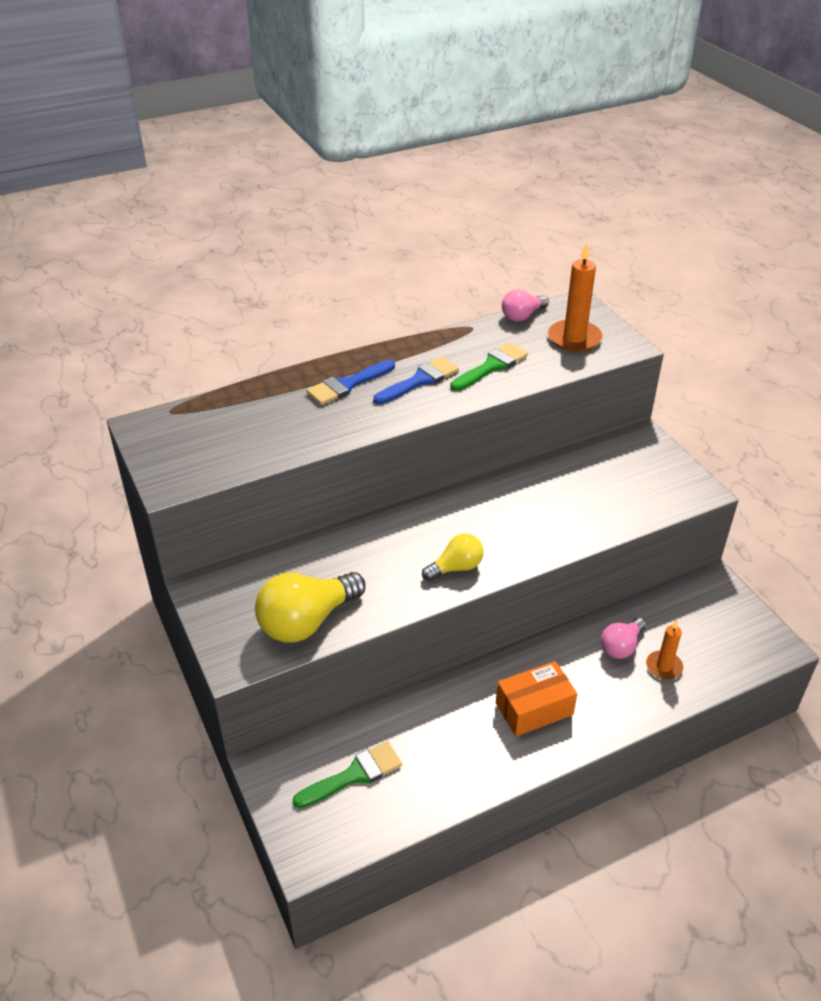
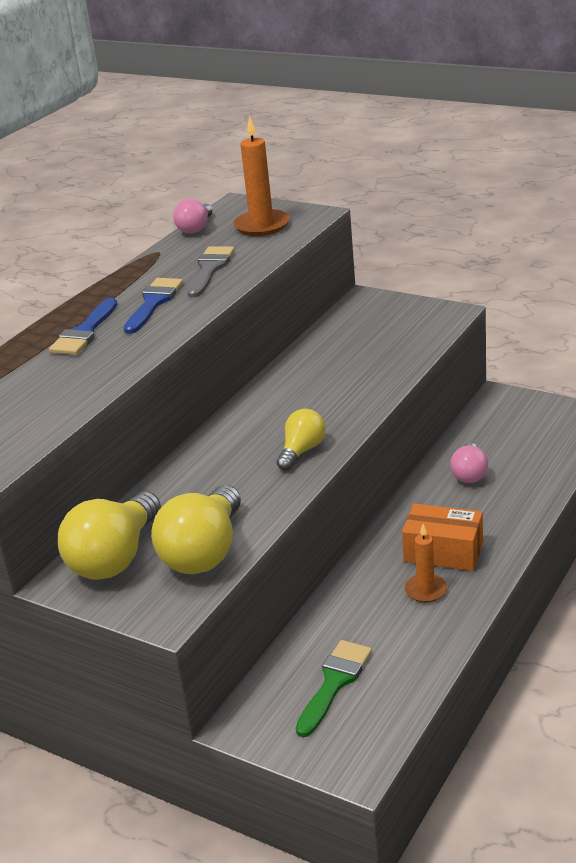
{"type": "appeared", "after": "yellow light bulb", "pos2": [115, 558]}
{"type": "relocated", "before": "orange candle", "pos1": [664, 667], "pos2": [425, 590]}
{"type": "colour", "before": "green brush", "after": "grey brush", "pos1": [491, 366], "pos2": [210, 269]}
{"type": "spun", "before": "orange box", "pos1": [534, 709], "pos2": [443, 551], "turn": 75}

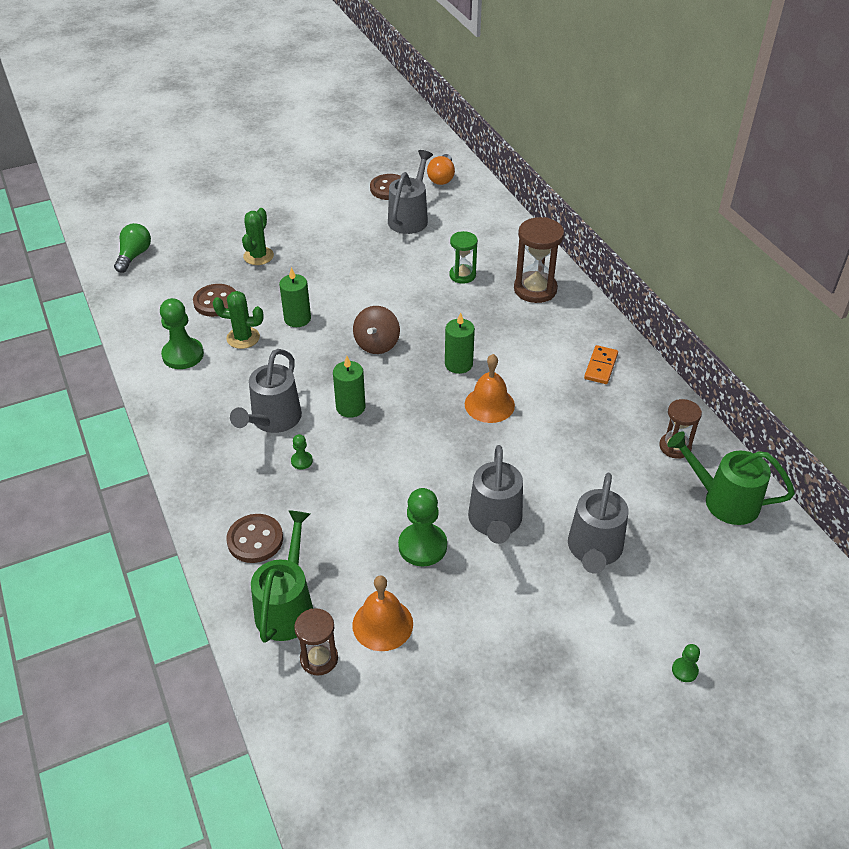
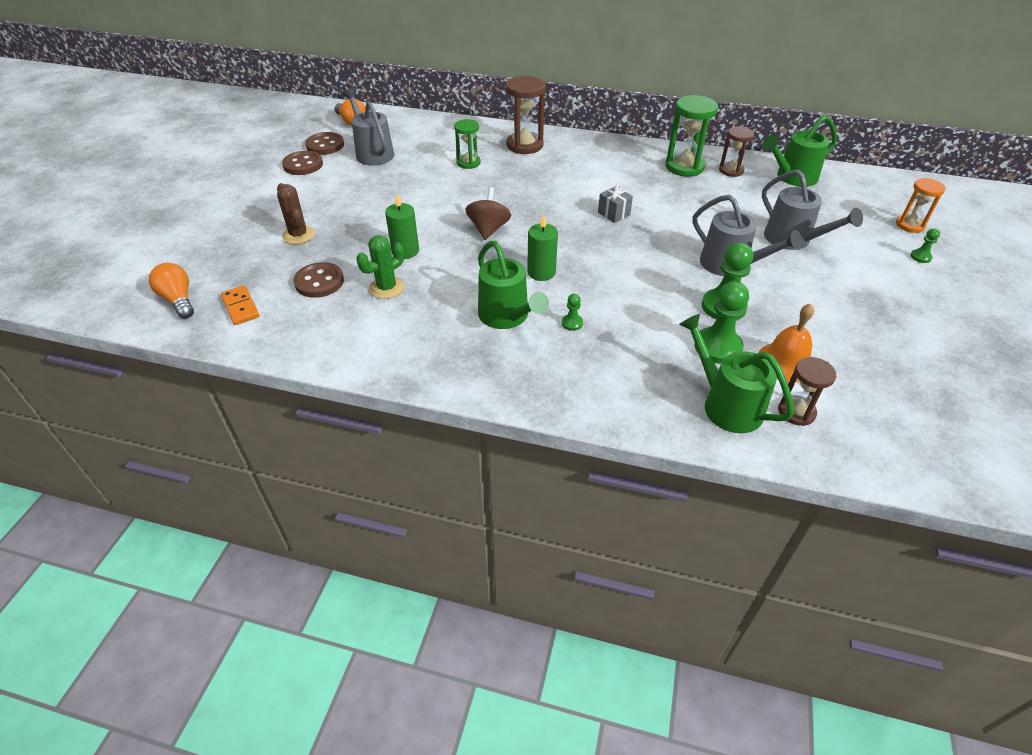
{"type": "missing", "before": "green candle", "pos1": [458, 364]}
{"type": "appeared", "after": "green hourglass", "pos2": [684, 167]}
{"type": "appeared", "after": "orange hourglass", "pos2": [910, 225]}
{"type": "relocated", "before": "green pawn", "pos1": [183, 355], "pos2": [718, 347]}
{"type": "relocated", "before": "brown button", "pos1": [255, 540], "pos2": [303, 165]}
{"type": "relocated", "before": "orange domino", "pos1": [600, 366], "pos2": [240, 307]}
{"type": "exchanged", "before": "orange bell", "after": "grey gift", "pos1": [489, 404], "pos2": [613, 214]}
{"type": "colour", "before": "green light bulb", "after": "orange light bulb", "pos1": [134, 256], "pos2": [178, 300]}
{"type": "colour", "before": "grey watering can", "after": "green watering can", "pos1": [273, 420], "pos2": [507, 317]}
{"type": "colour", "before": "green cactus", "after": "brown cactus", "pos1": [258, 256], "pos2": [298, 235]}
{"type": "spun", "before": "brown spinning top", "pos1": [377, 344], "pos2": [488, 229], "turn": -135}

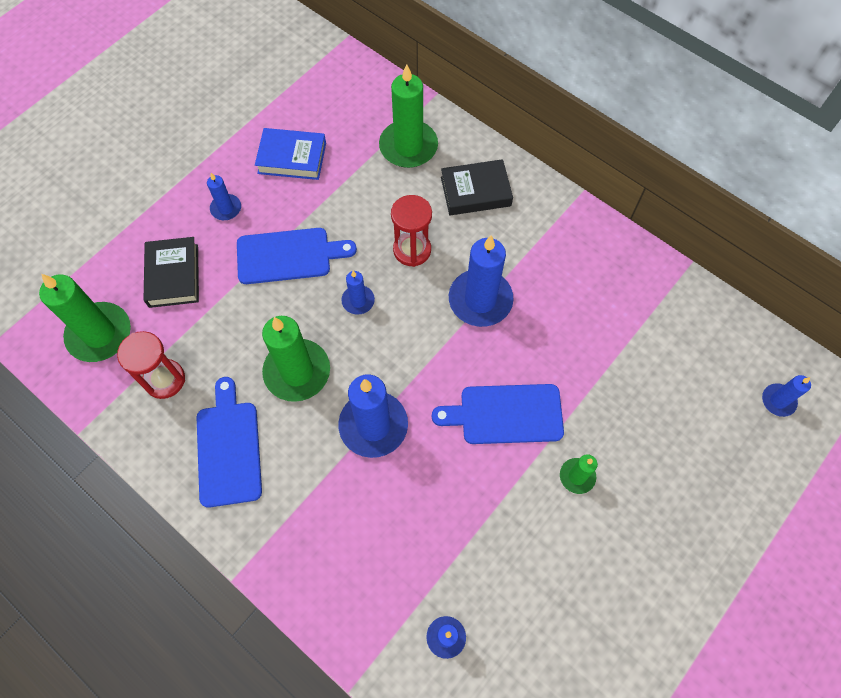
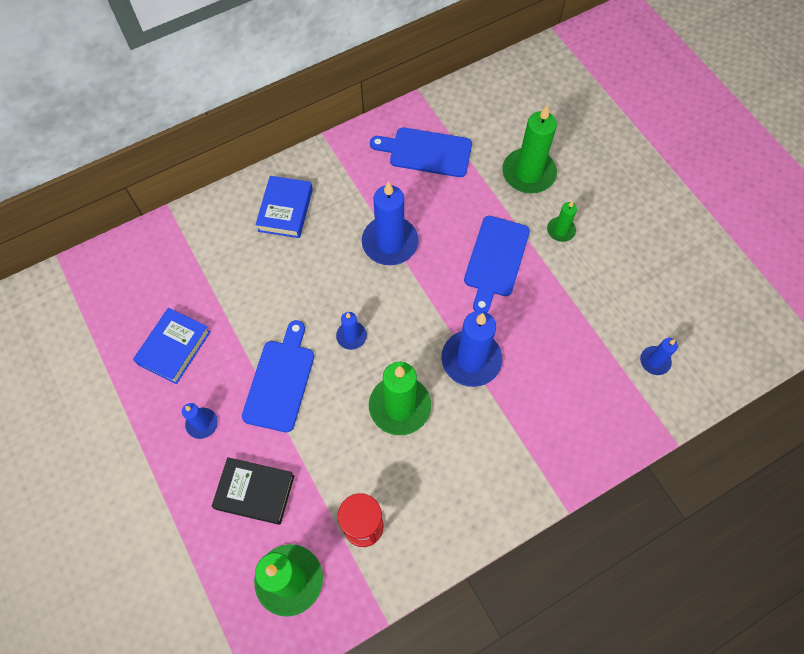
{"type": "missing", "before": "red hourglass", "pos1": [412, 250]}
{"type": "missing", "before": "blue candle", "pos1": [778, 401]}
{"type": "relocated", "before": "blue cutting board", "pos1": [228, 448], "pos2": [426, 152]}
{"type": "relocated", "before": "green candle", "pos1": [408, 146], "pos2": [528, 173]}
{"type": "colour", "before": "black book", "after": "blue book", "pos1": [475, 191], "pos2": [285, 210]}

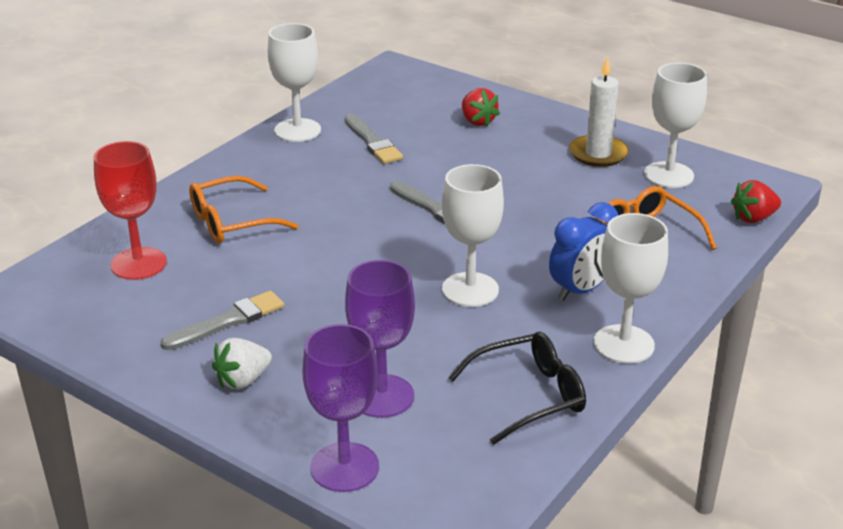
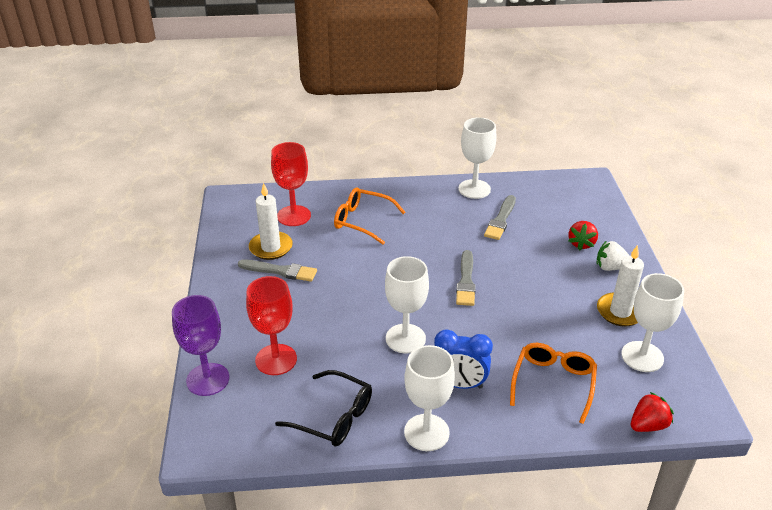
{"type": "appeared", "after": "white candle", "pos2": [271, 247]}
{"type": "relocated", "before": "white strawberry", "pos1": [243, 380], "pos2": [610, 267]}
{"type": "colour", "before": "purple goblet", "after": "red goblet", "pos1": [382, 396], "pos2": [276, 359]}
{"type": "spun", "before": "red strawberry", "pos1": [753, 218], "pos2": [648, 425], "turn": 120}

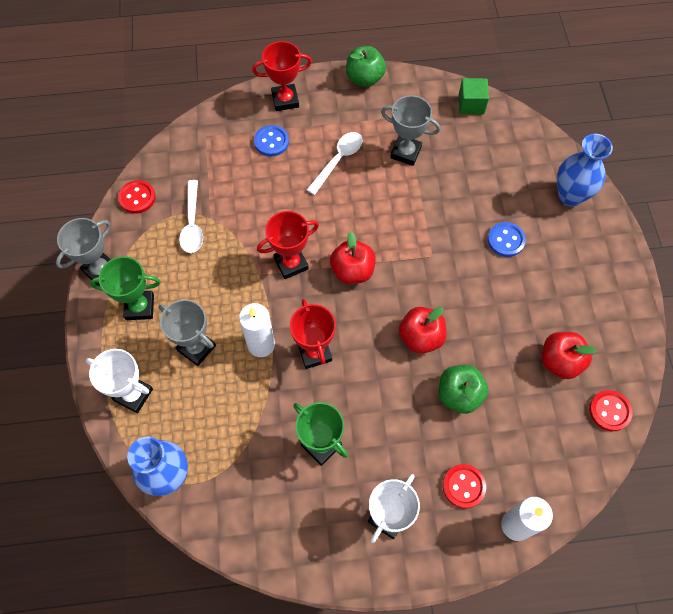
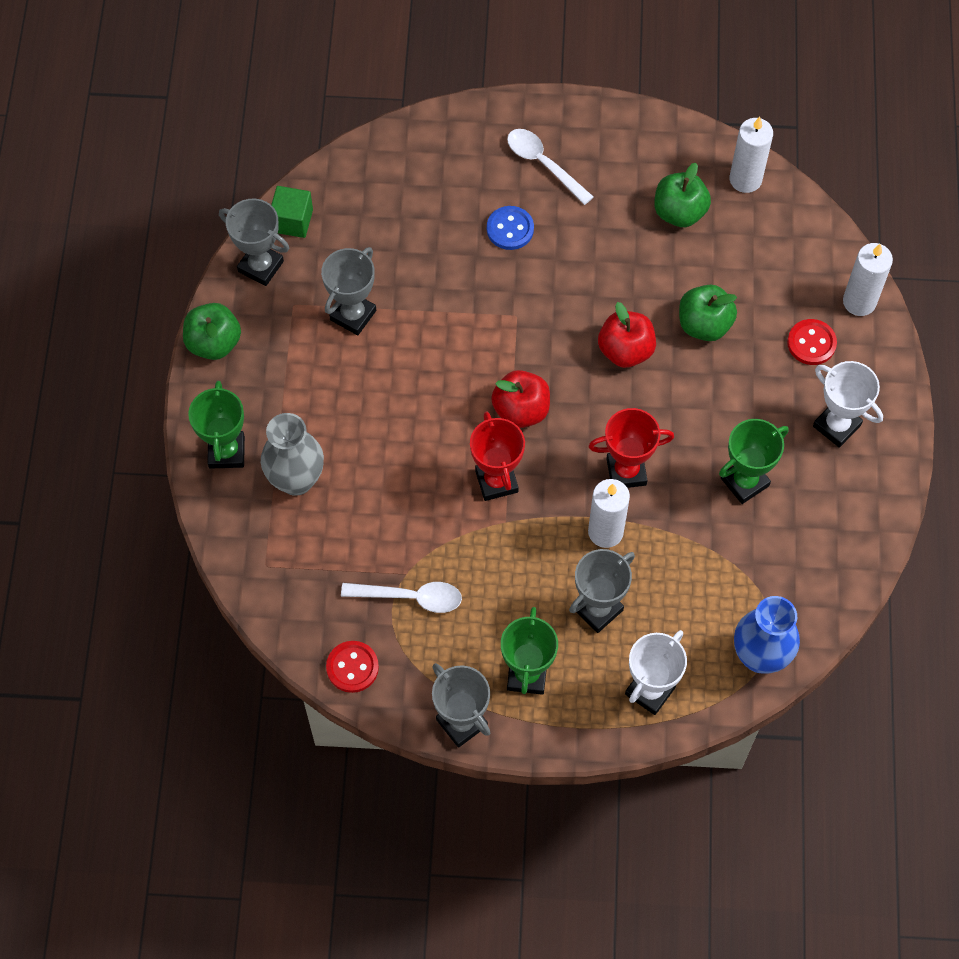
{"type": "missing", "before": "blue vase", "pos1": [570, 196]}
{"type": "appeared", "after": "grey trophy", "pos2": [260, 266]}
{"type": "relocated", "before": "white spoon", "pos1": [338, 160], "pos2": [543, 163]}
{"type": "exchanged", "before": "blue button", "after": "grey vase", "pos1": [271, 142], "pos2": [296, 480]}
{"type": "exchanged", "before": "red button", "after": "white candle", "pos1": [609, 411], "pos2": [745, 179]}
{"type": "colour", "before": "red trophy", "after": "green trophy", "pos1": [285, 100], "pos2": [226, 452]}
{"type": "colour", "before": "red apple", "after": "green apple", "pos1": [560, 361], "pos2": [679, 212]}

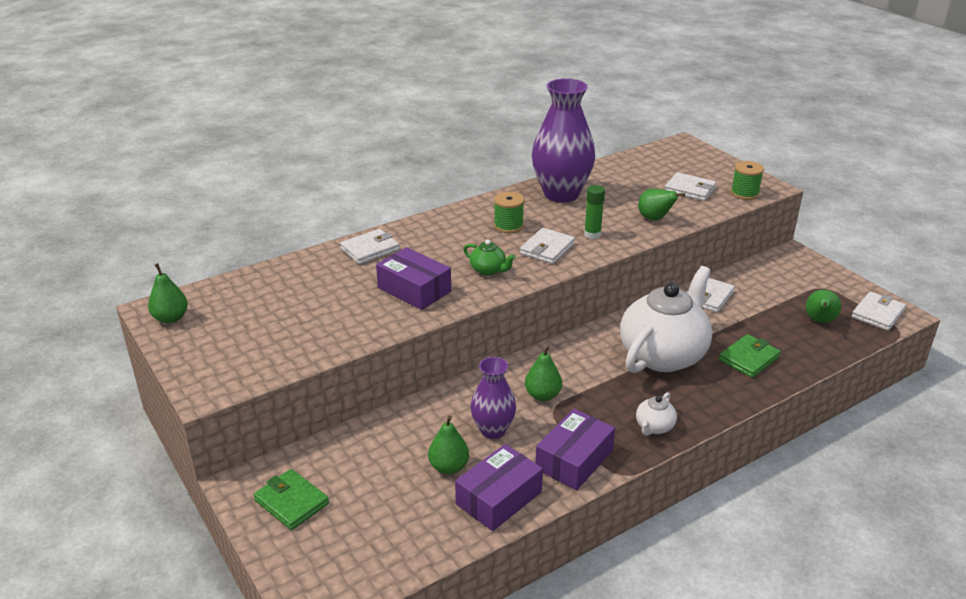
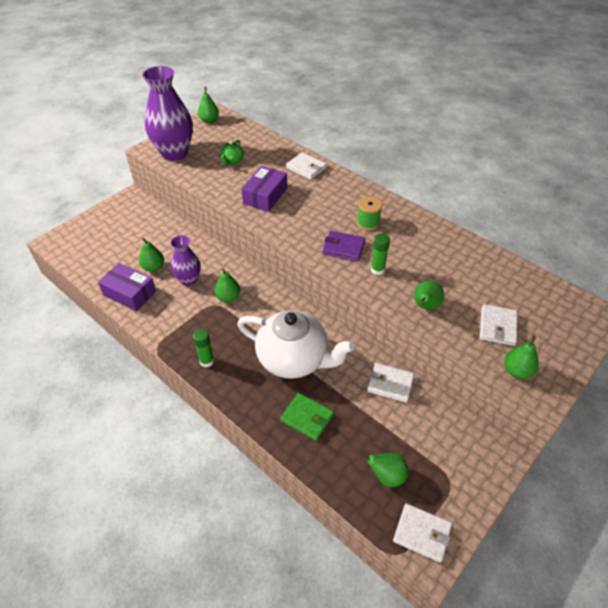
{"type": "missing", "before": "green wallet", "pos1": [291, 502]}
{"type": "missing", "before": "purple box", "pos1": [574, 460]}
{"type": "relocated", "before": "green teapot", "pos1": [488, 270], "pos2": [232, 161]}
{"type": "relocated", "before": "purple vase", "pos1": [561, 194], "pos2": [174, 153]}
{"type": "exchanged", "before": "white teapot", "after": "green glue stick", "pos1": [654, 427], "pos2": [206, 361]}
{"type": "exchanged", "before": "green spool", "after": "green pear", "pos1": [744, 193], "pos2": [517, 371]}
{"type": "colour", "before": "white wallet", "after": "purple wallet", "pos1": [547, 249], "pos2": [343, 248]}

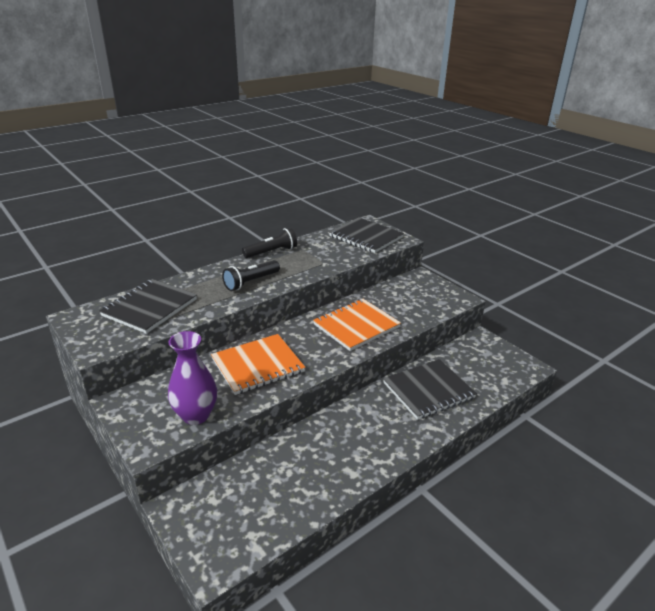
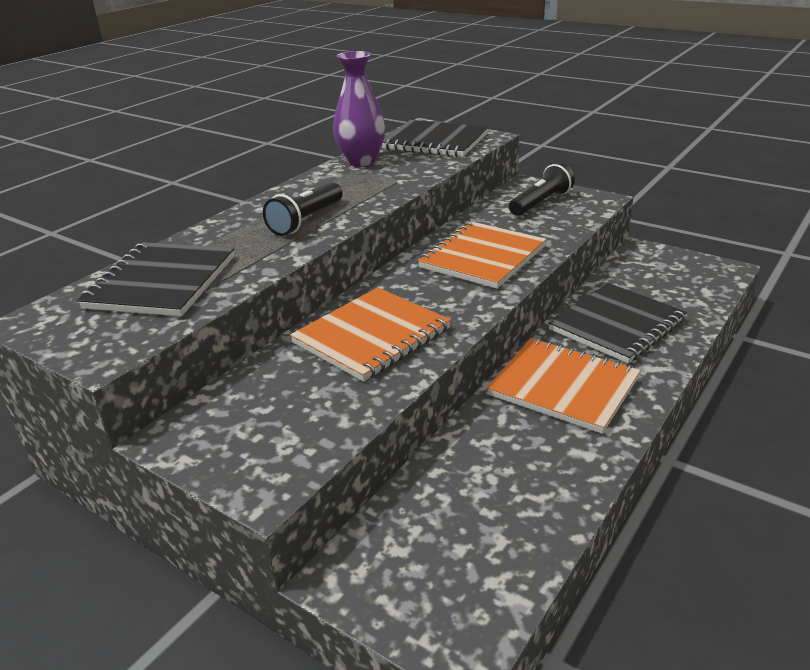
{"type": "appeared", "after": "orange notebook", "pos2": [563, 387]}
{"type": "relocated", "before": "purple vase", "pos1": [196, 415], "pos2": [361, 161]}
{"type": "relocated", "before": "black flashlight", "pos1": [272, 252], "pos2": [541, 203]}

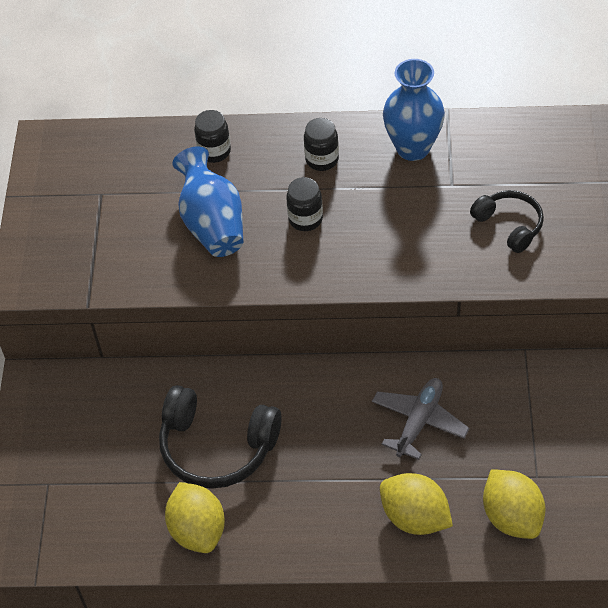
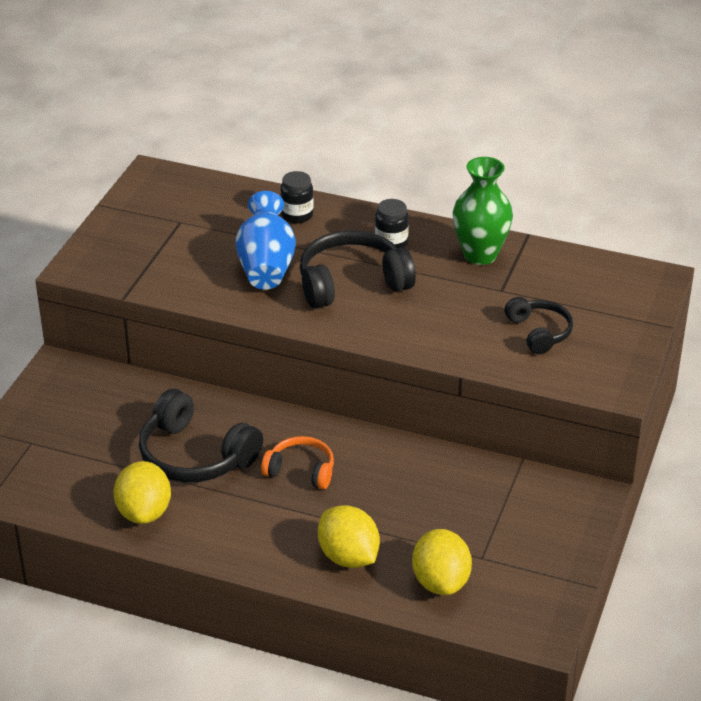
{"type": "missing", "before": "grey plane", "pos1": [419, 422]}
{"type": "appeared", "after": "orange headphones", "pos2": [301, 470]}
{"type": "exchanged", "before": "black jar", "after": "black headphones", "pos1": [305, 219], "pos2": [352, 283]}
{"type": "colour", "before": "blue vase", "after": "green vase", "pos1": [413, 148], "pos2": [480, 255]}

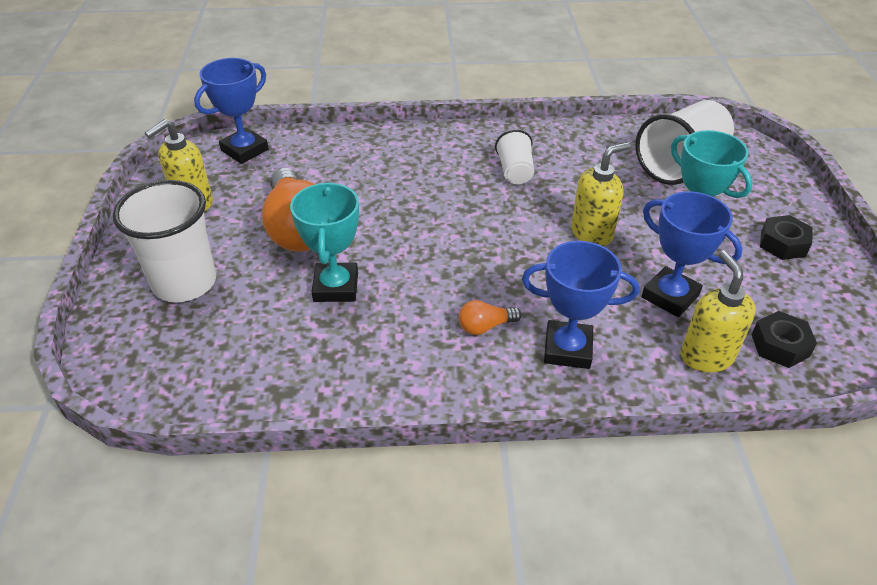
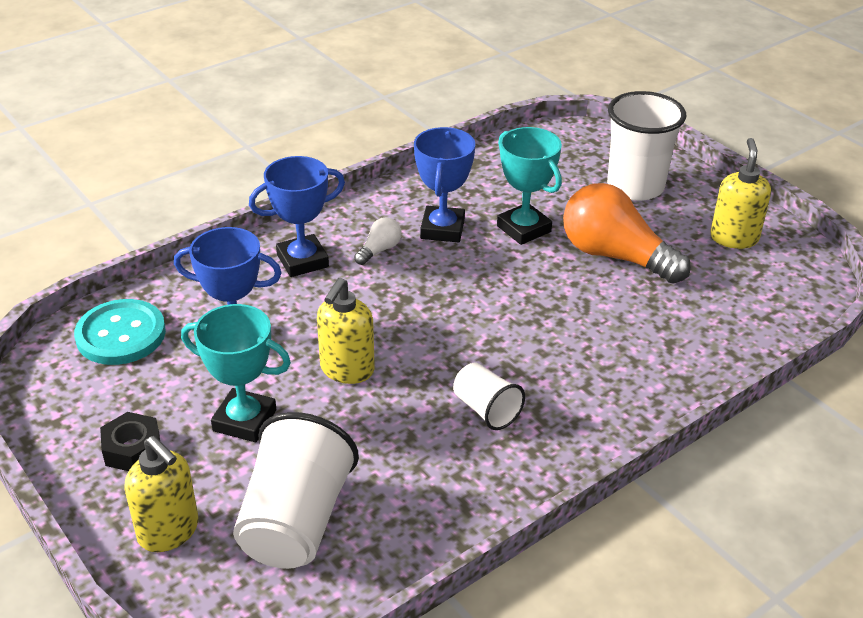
{"type": "relocated", "before": "blue trophy", "pos1": [245, 150], "pos2": [442, 229]}
{"type": "relocated", "before": "yellow soap dispenser", "pos1": [706, 356], "pos2": [169, 531]}
{"type": "exchanged", "before": "black nut", "after": "turquoise button", "pos1": [780, 345], "pos2": [121, 335]}
{"type": "colour", "before": "orange light bulb", "after": "white light bulb", "pos1": [485, 326], "pos2": [379, 250]}

